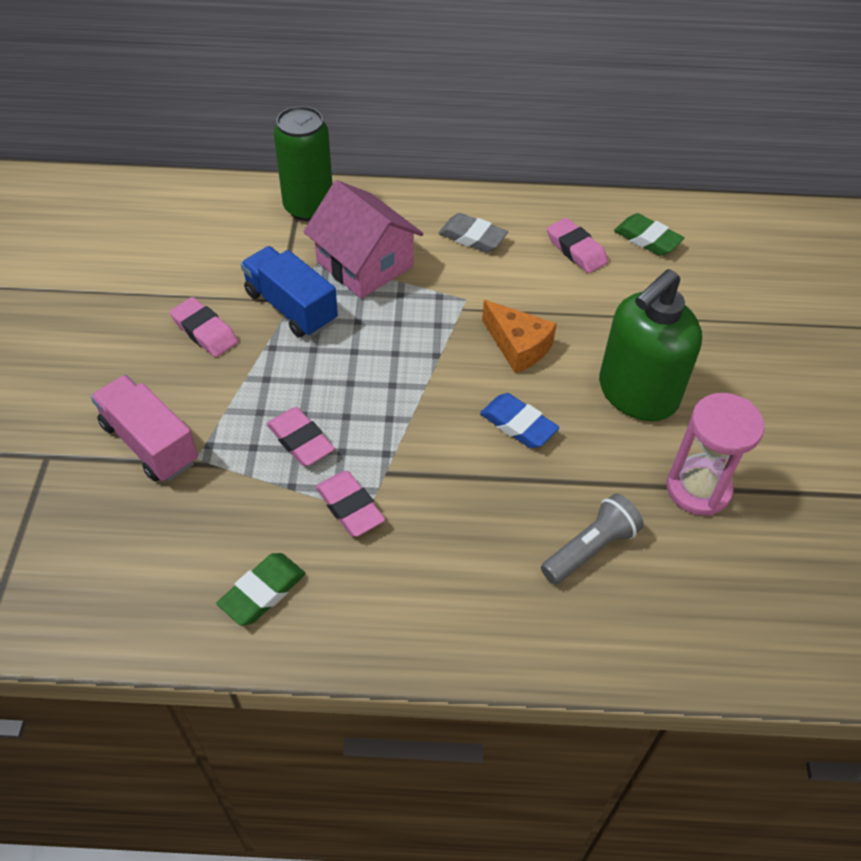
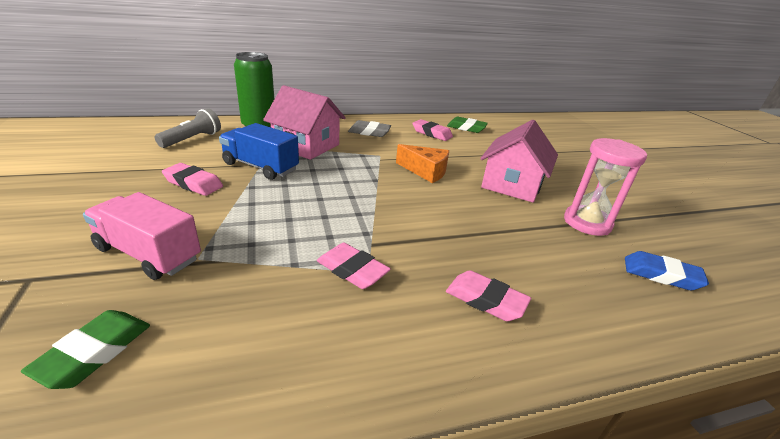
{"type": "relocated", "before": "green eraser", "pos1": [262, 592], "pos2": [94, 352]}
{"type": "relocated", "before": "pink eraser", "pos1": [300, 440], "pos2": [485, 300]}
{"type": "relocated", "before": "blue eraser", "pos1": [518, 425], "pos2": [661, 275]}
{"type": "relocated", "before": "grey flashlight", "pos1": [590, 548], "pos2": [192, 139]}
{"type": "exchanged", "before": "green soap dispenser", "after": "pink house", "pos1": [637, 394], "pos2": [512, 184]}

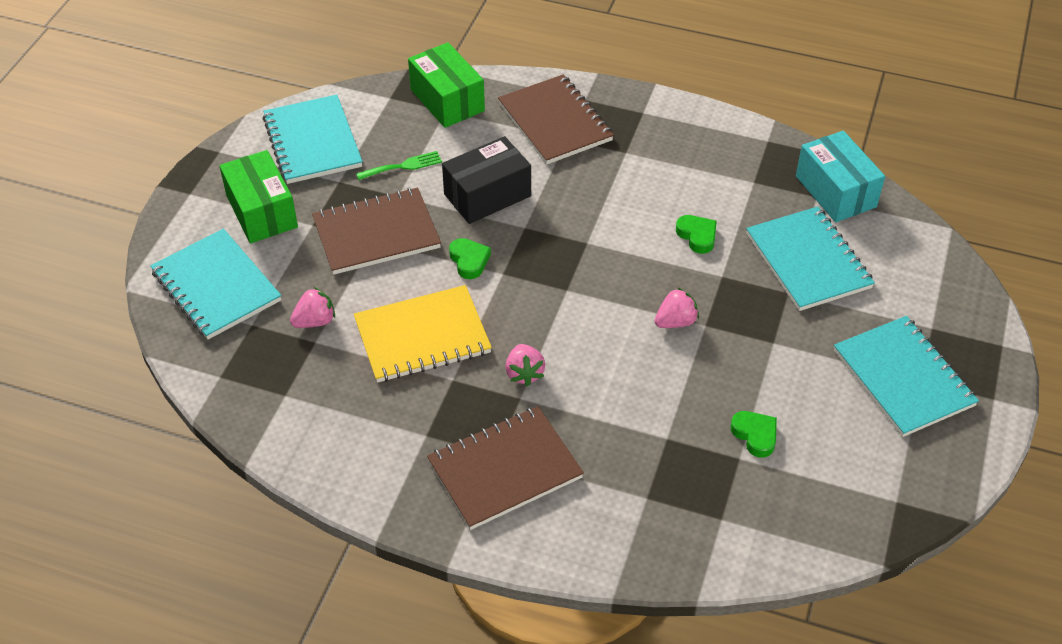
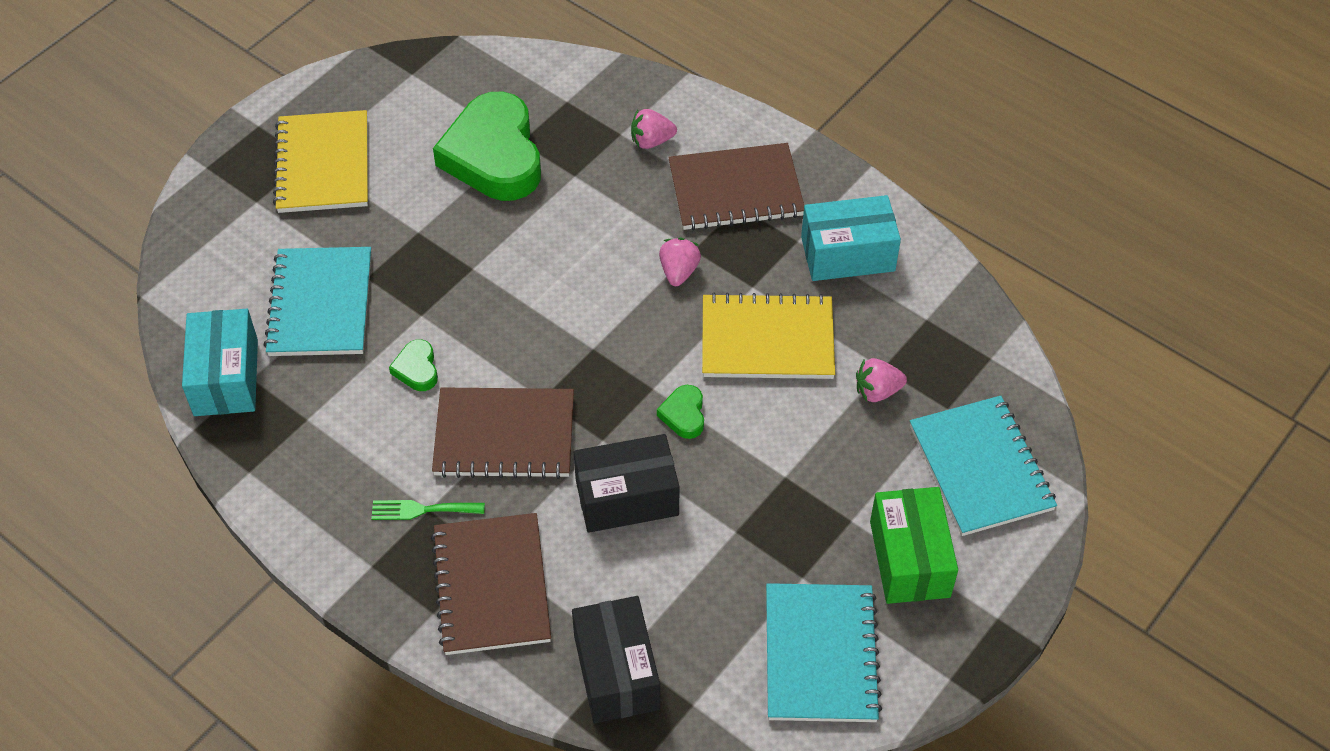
{"type": "appeared", "after": "turquoise box", "pos2": [847, 254]}
{"type": "relocated", "before": "brown notebook", "pos1": [376, 234], "pos2": [504, 435]}
{"type": "relocated", "before": "green fork", "pos1": [403, 166], "pos2": [422, 510]}
{"type": "relocated", "before": "pink strawberry", "pos1": [675, 321], "pos2": [651, 141]}
{"type": "colour", "before": "green box", "after": "black box", "pos1": [447, 100], "pos2": [616, 672]}
{"type": "colour", "before": "turquoise notebook", "after": "yellow notebook", "pos1": [903, 378], "pos2": [323, 165]}
{"type": "size", "before": "green heart", "pos1": [755, 435], "pos2": [494, 155], "scale": 2.41}

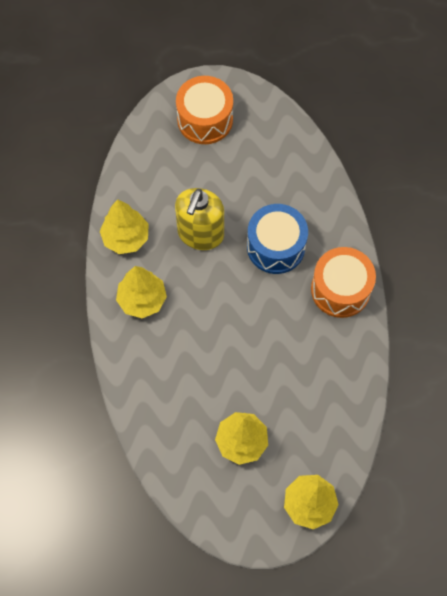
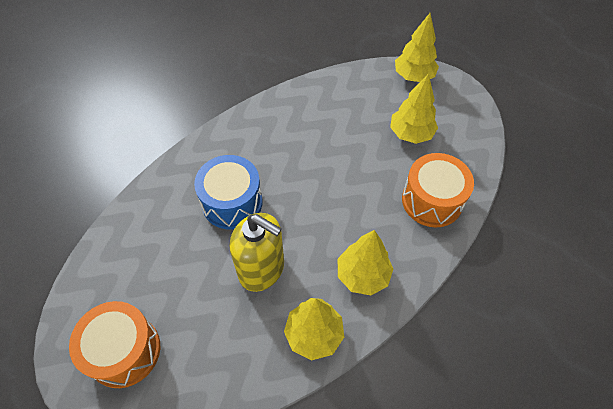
{"type": "relocated", "before": "orange drum", "pos1": [340, 289], "pos2": [432, 200]}
{"type": "spun", "before": "yellow soap dispenser", "pos1": [200, 234], "pos2": [262, 269], "turn": 45}

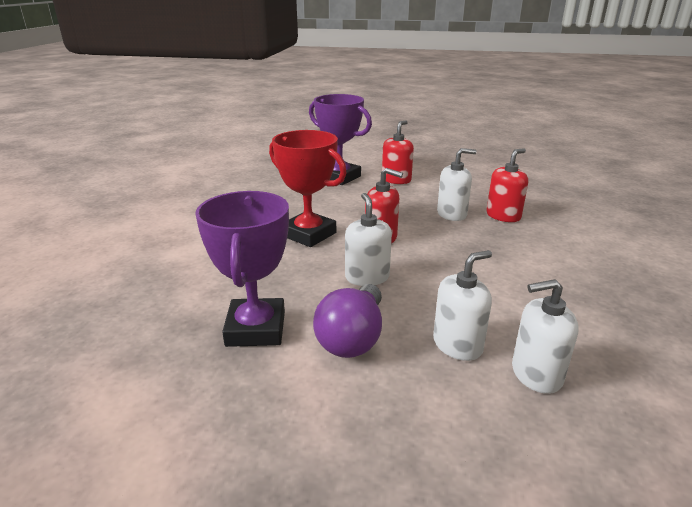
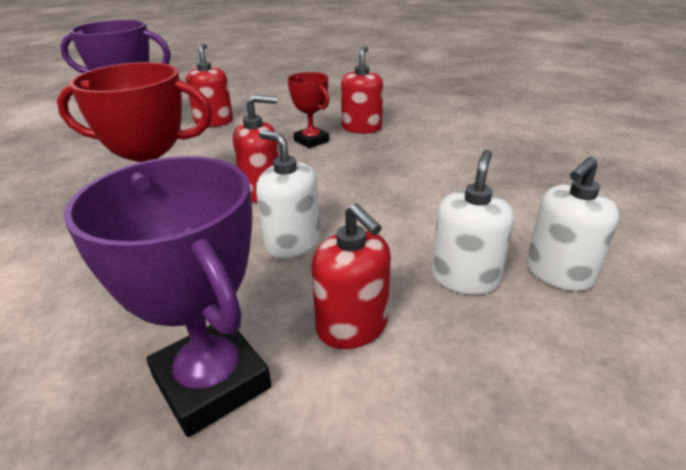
{"type": "exchanged", "before": "purple light bulb", "after": "red soap dispenser", "pos1": [353, 338], "pos2": [352, 326]}
{"type": "exchanged", "before": "white soap dispenser", "after": "red trophy", "pos1": [452, 214], "pos2": [311, 141]}

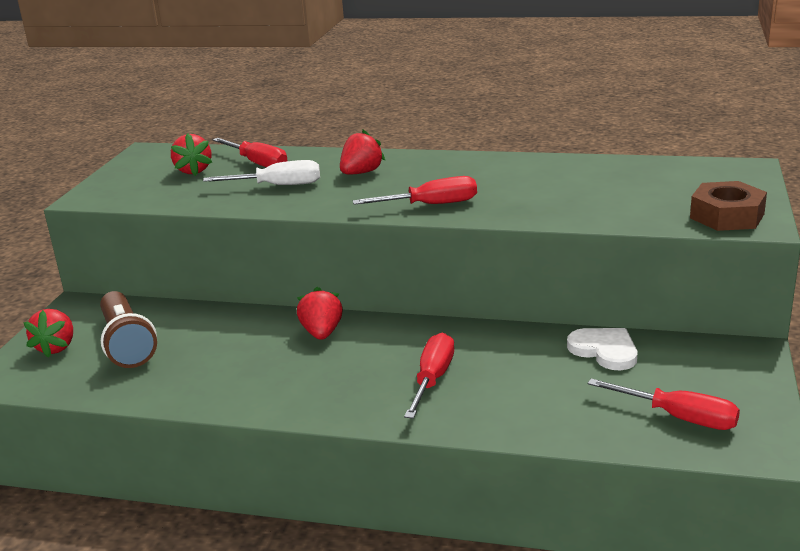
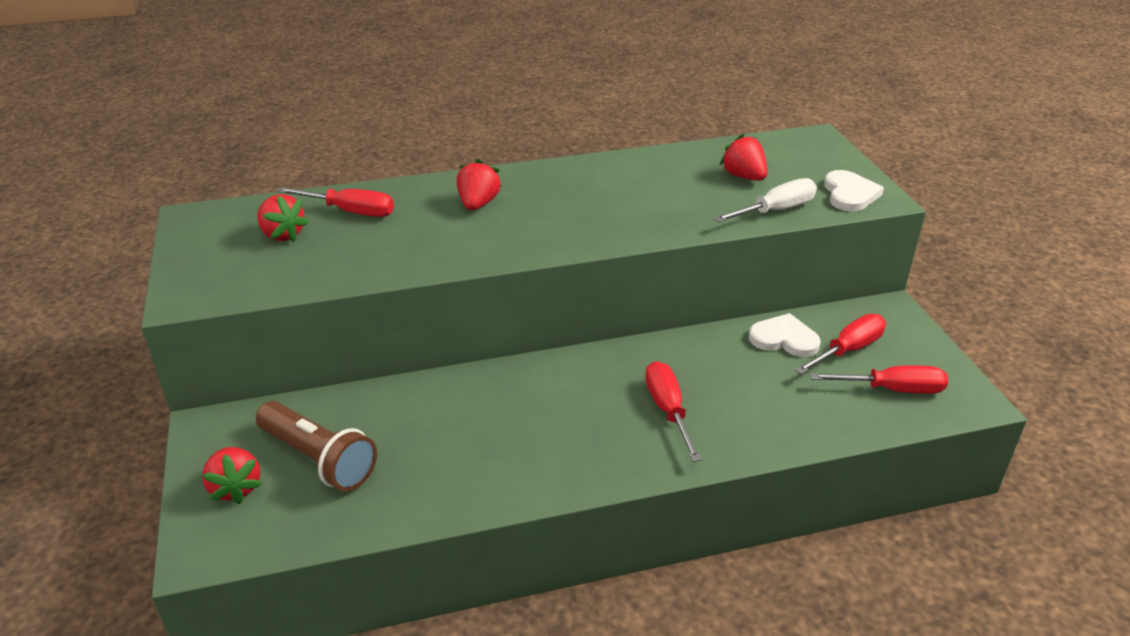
{"type": "relocated", "before": "white screwdriver", "pos1": [279, 186], "pos2": [776, 210]}
{"type": "relocated", "before": "red strawberry", "pos1": [322, 333], "pos2": [744, 177]}
{"type": "relocated", "before": "red screwdriver", "pos1": [432, 205], "pos2": [848, 349]}
{"type": "exchanged", "before": "brown nut", "after": "white heart", "pos1": [727, 216], "pos2": [849, 194]}

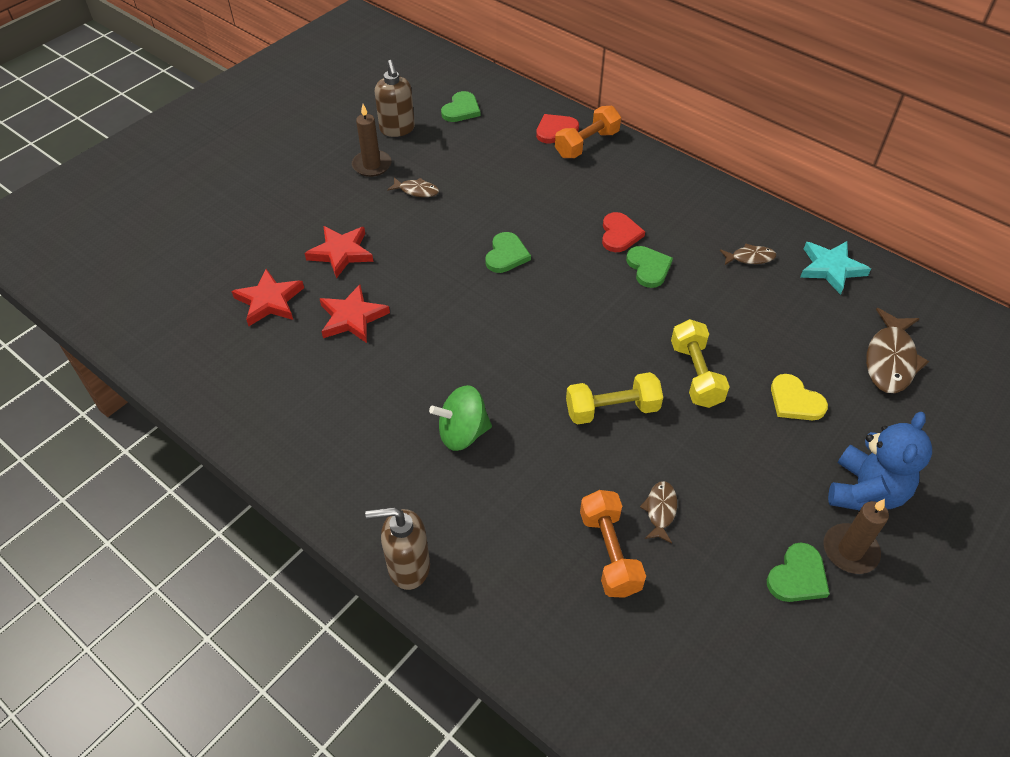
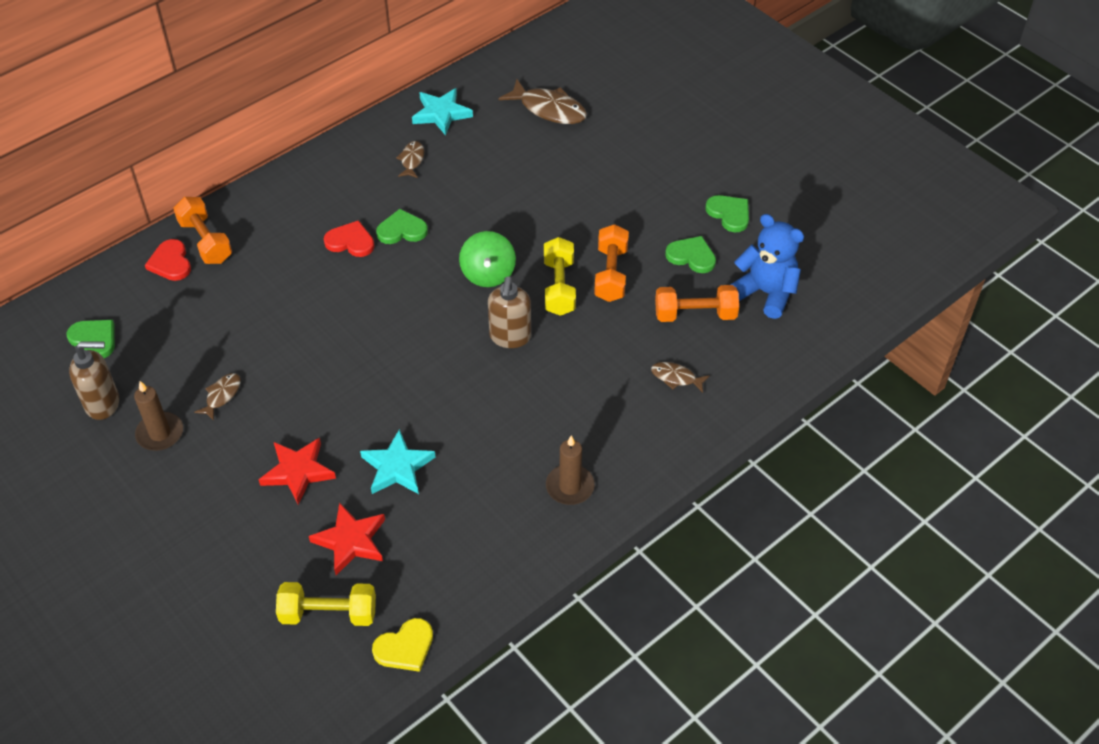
{"type": "appeared", "after": "orange dumbbell", "pos2": [611, 274]}
{"type": "relocated", "before": "brown soap dispenser", "pos1": [408, 567], "pos2": [510, 337]}
{"type": "relocated", "before": "green spinning top", "pos1": [462, 433], "pos2": [488, 274]}
{"type": "relocated", "before": "green heart", "pos1": [506, 255], "pos2": [691, 256]}
{"type": "relocated", "before": "brown fish", "pos1": [660, 510], "pos2": [676, 378]}
{"type": "relocated", "before": "yellow dumbbell", "pos1": [696, 374], "pos2": [328, 613]}
{"type": "relocated", "before": "yellow heart", "pos1": [795, 401], "pos2": [405, 647]}
{"type": "relocated", "before": "brown candle", "pos1": [850, 550], "pos2": [570, 487]}
{"type": "relocated", "before": "blue teddy bear", "pos1": [865, 491], "pos2": [766, 293]}
{"type": "colour", "before": "red star", "after": "turquoise star", "pos1": [352, 318], "pos2": [397, 467]}

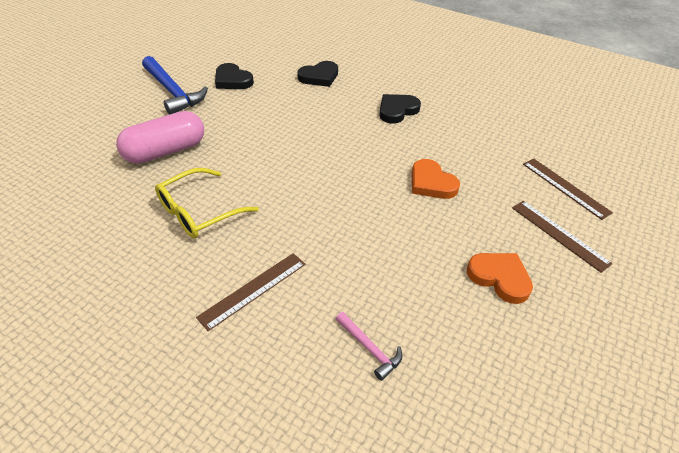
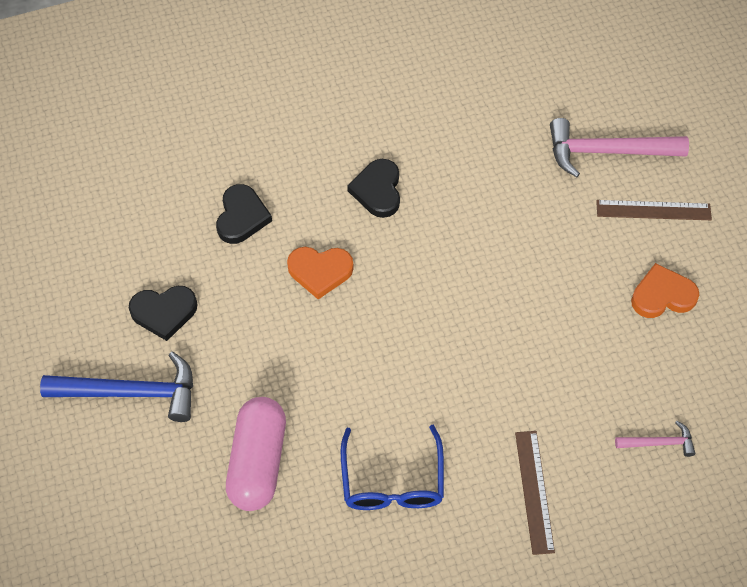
{"type": "relocated", "before": "orange heart", "pos1": [431, 183], "pos2": [320, 271]}
{"type": "exchanged", "before": "brown ruler", "after": "pink hammer", "pos1": [565, 187], "pos2": [607, 152]}
{"type": "colour", "before": "yellow glasses", "after": "blue glasses", "pos1": [199, 212], "pos2": [392, 481]}

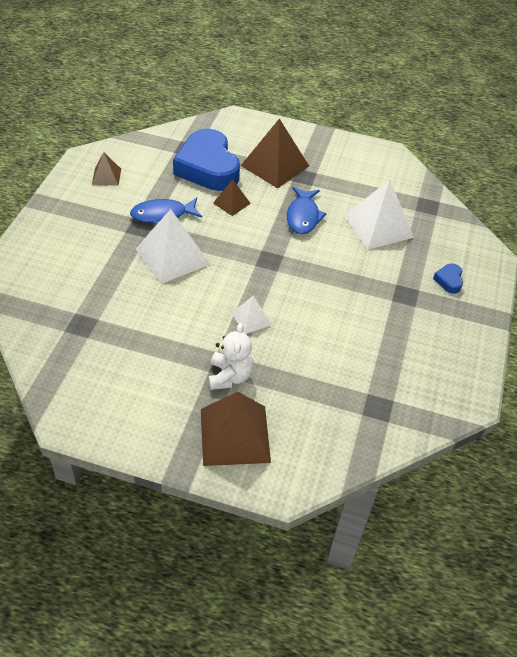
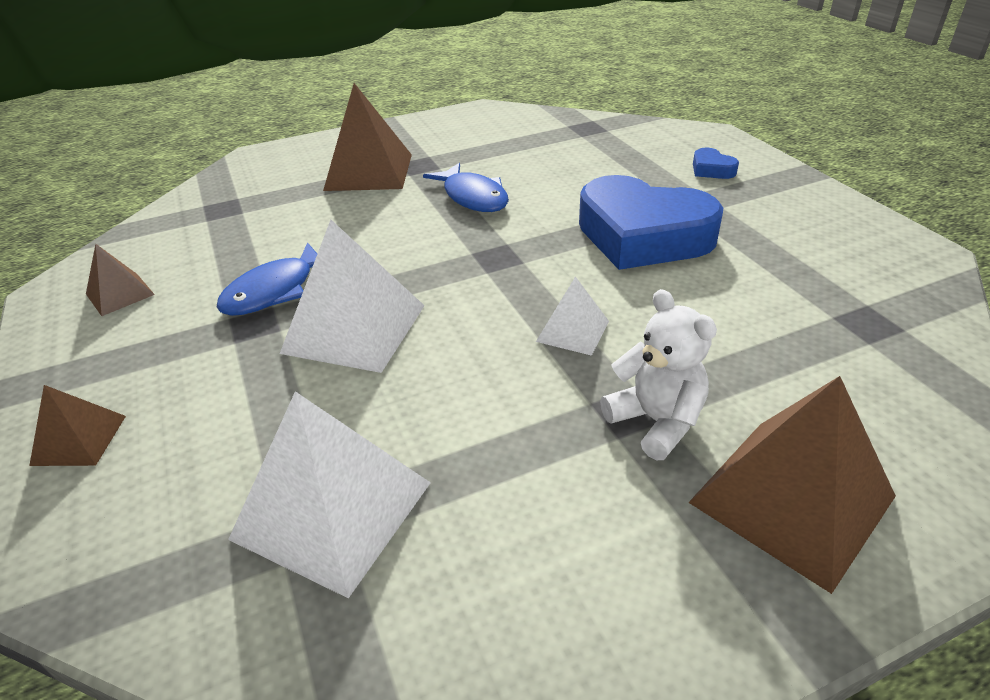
{"type": "relocated", "before": "blue heart", "pos1": [208, 167], "pos2": [642, 235]}
{"type": "relocated", "before": "brown pyramid", "pos1": [231, 203], "pos2": [79, 440]}
{"type": "relocated", "before": "white pyramid", "pos1": [378, 226], "pos2": [333, 510]}

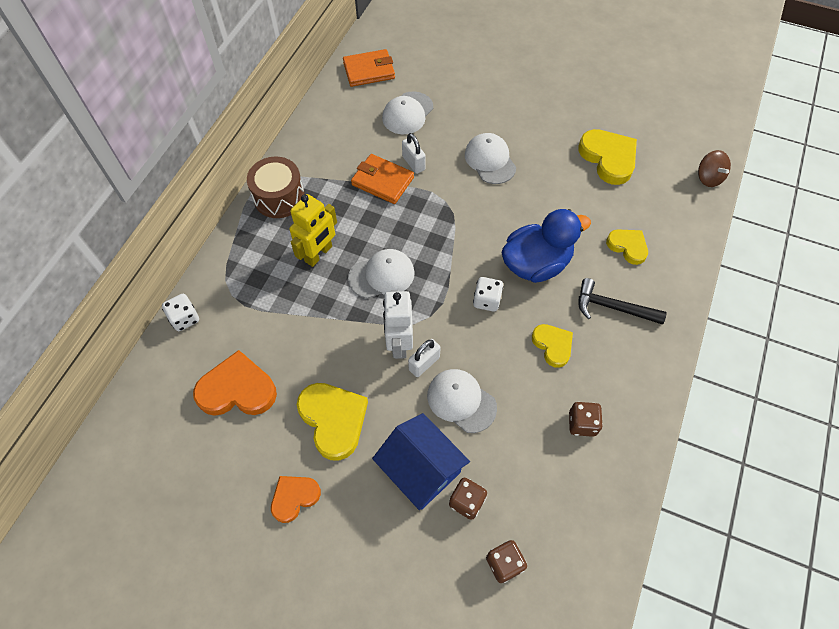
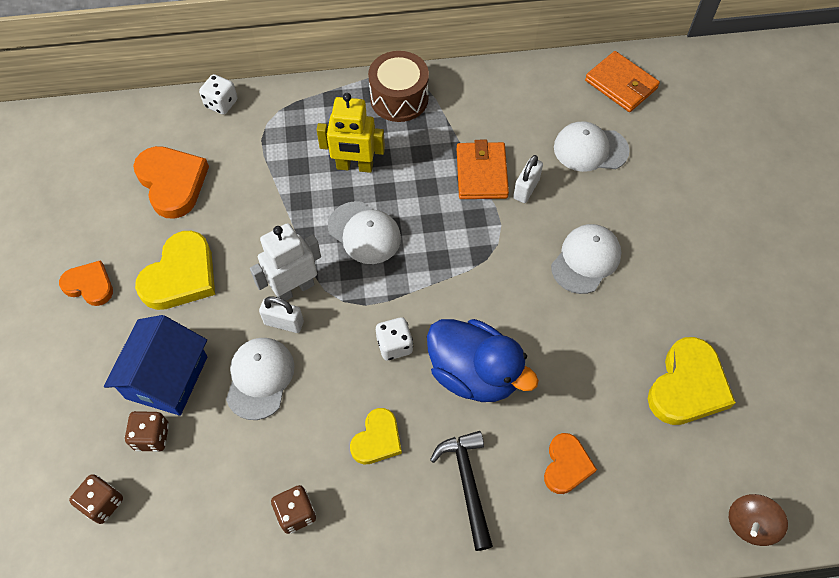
{"type": "colour", "before": "yellow heart", "after": "orange heart", "pos1": [627, 247], "pos2": [566, 465]}

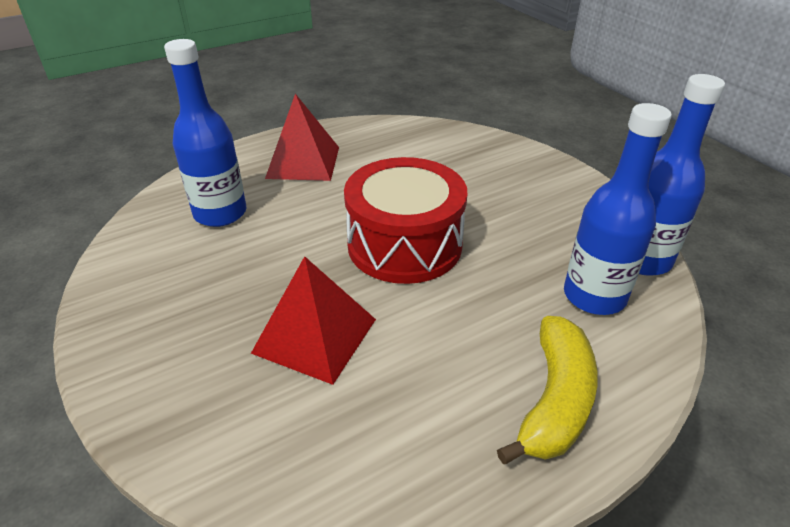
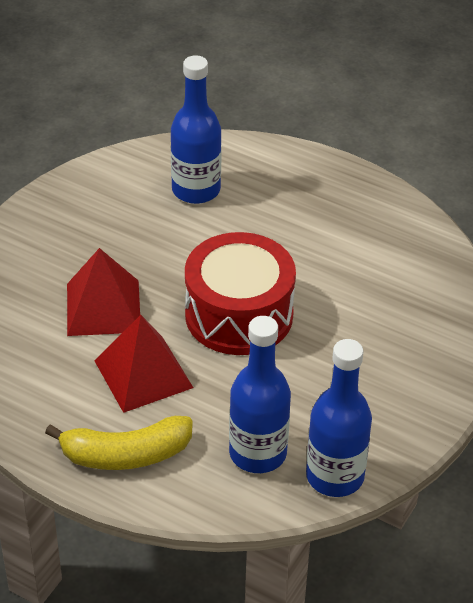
{"type": "relocated", "before": "red pyramid", "pos1": [303, 162], "pos2": [143, 374]}

